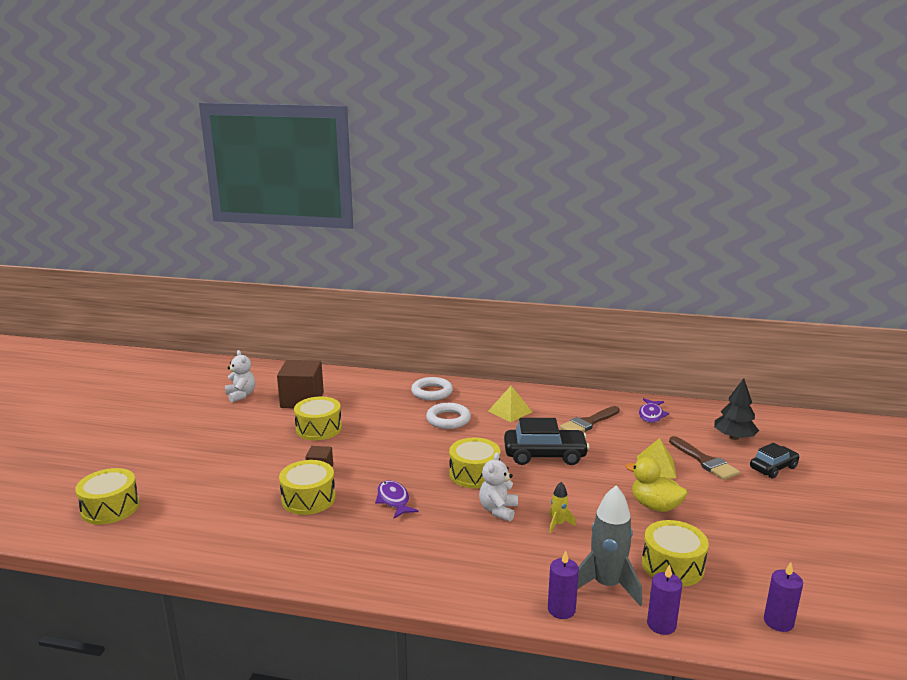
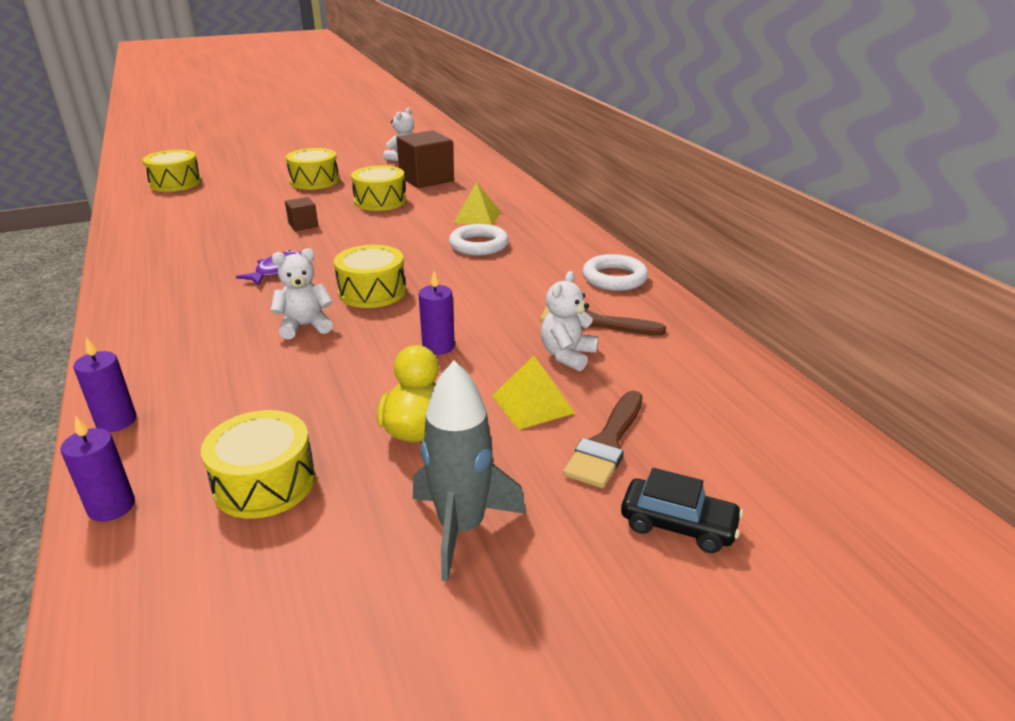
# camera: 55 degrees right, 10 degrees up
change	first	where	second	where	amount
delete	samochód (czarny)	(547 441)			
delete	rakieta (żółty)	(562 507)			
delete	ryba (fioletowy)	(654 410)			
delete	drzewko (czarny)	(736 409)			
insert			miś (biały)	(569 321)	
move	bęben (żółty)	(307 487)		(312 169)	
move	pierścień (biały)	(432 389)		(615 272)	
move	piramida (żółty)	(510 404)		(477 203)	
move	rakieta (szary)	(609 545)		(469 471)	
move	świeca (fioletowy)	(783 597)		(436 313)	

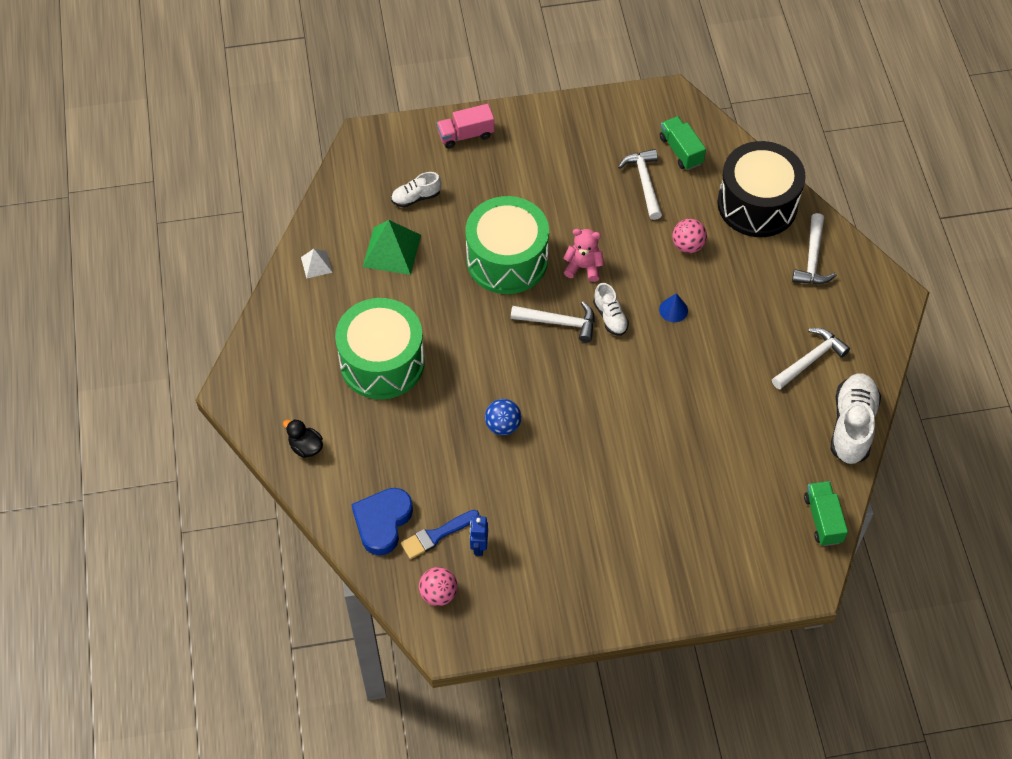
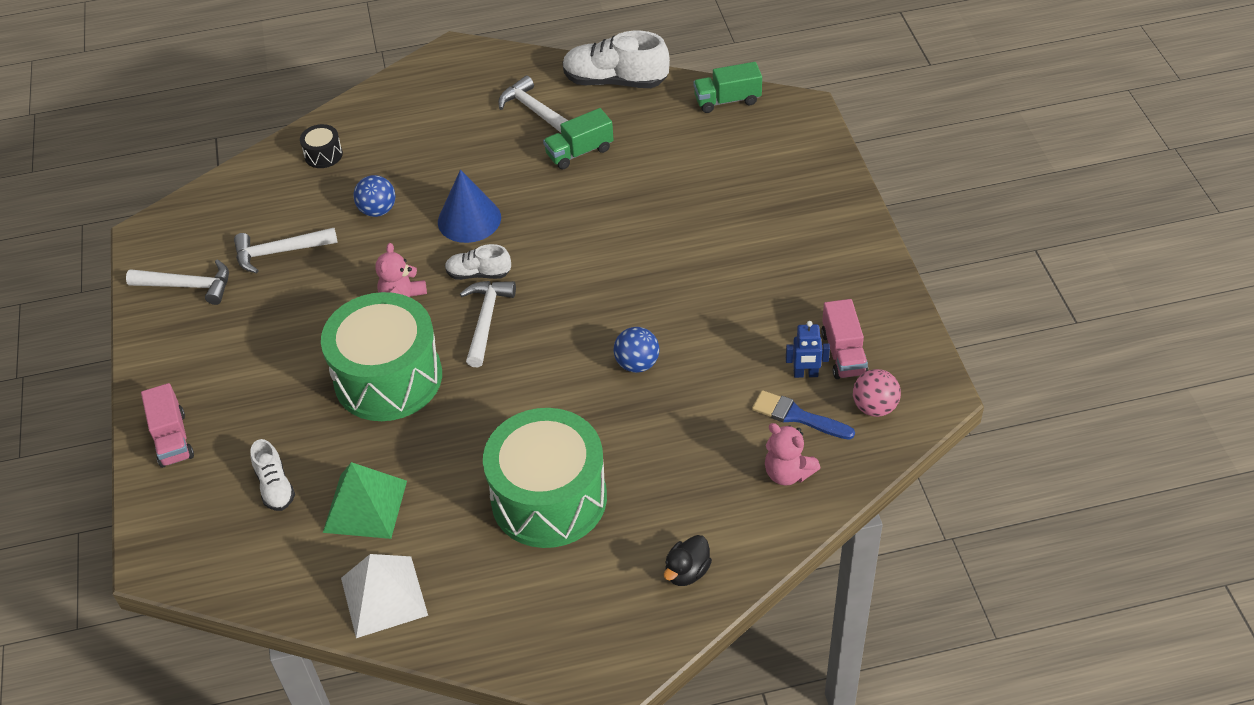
# camera: 90 degrees left, 10 degrees down
change	first	where	second	where	amount
insert			ciężarówka (różowy)	(844 339)	
move	ciężarówka (zielony)	(683 143)		(578 138)	
move	młotek (biały)	(814 248)		(177 282)	
replace	serce (niebieski)	(382 521)	miś (różowy)	(793 454)	
recolor	piłka (różowy)	(690 236)	piłka (niebieski)	(374 196)	
rotate	pędzel (niebieski)	(440 534)		(803 415)	150 degrees clockwise
rotate	but (biały)	(611 309)		(478 262)	150 degrees counterclockwise
resize	piramida (biały)	(317 264)		(384 596)	x1.85
resize	stożek (niebieski)	(673 307)		(469 206)	x1.86
resize	bęben (czarny)	(761 189)		(321 146)	x0.40

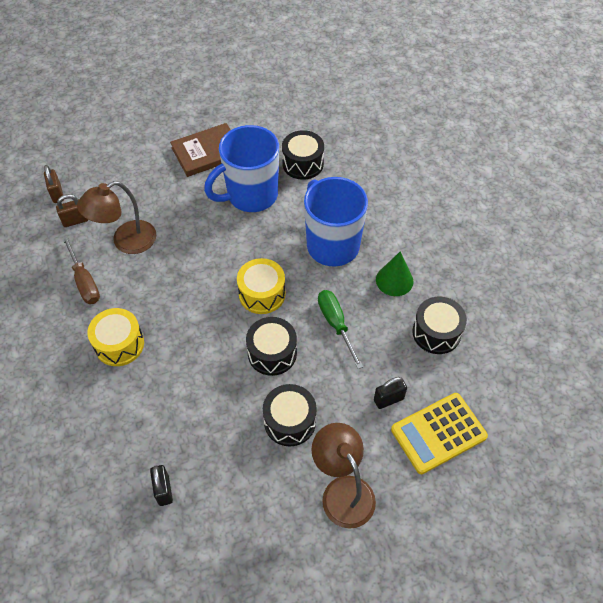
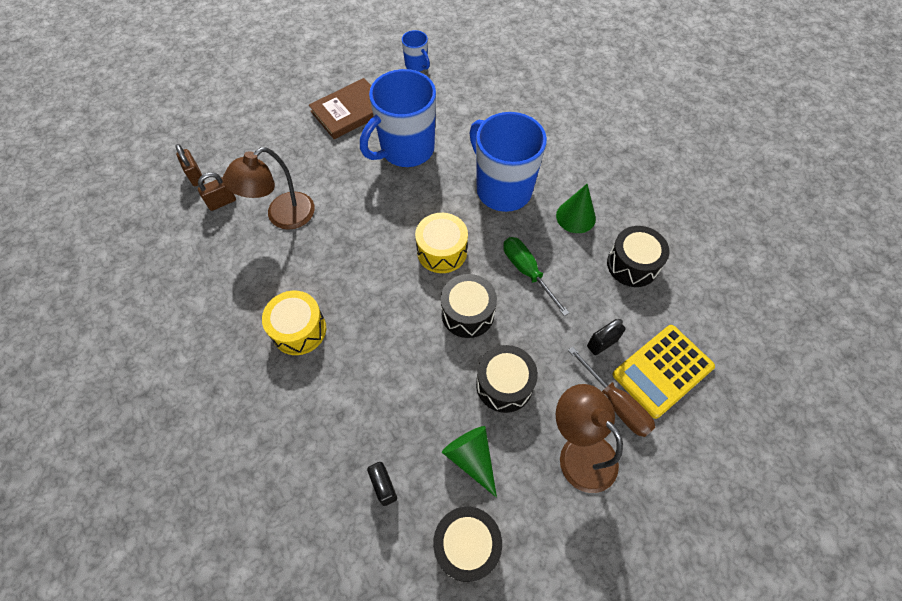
# camera: 10 degrees left, 5 degrees up
change	first	where	second	where	amount
insert			kubek (niebieski)	(416 51)	
insert			stożek (zielony)	(469 462)	
move	śrubokręt (brązowy)	(81 270)		(611 392)	
move	bęben (czarny)	(303 155)		(467 544)	

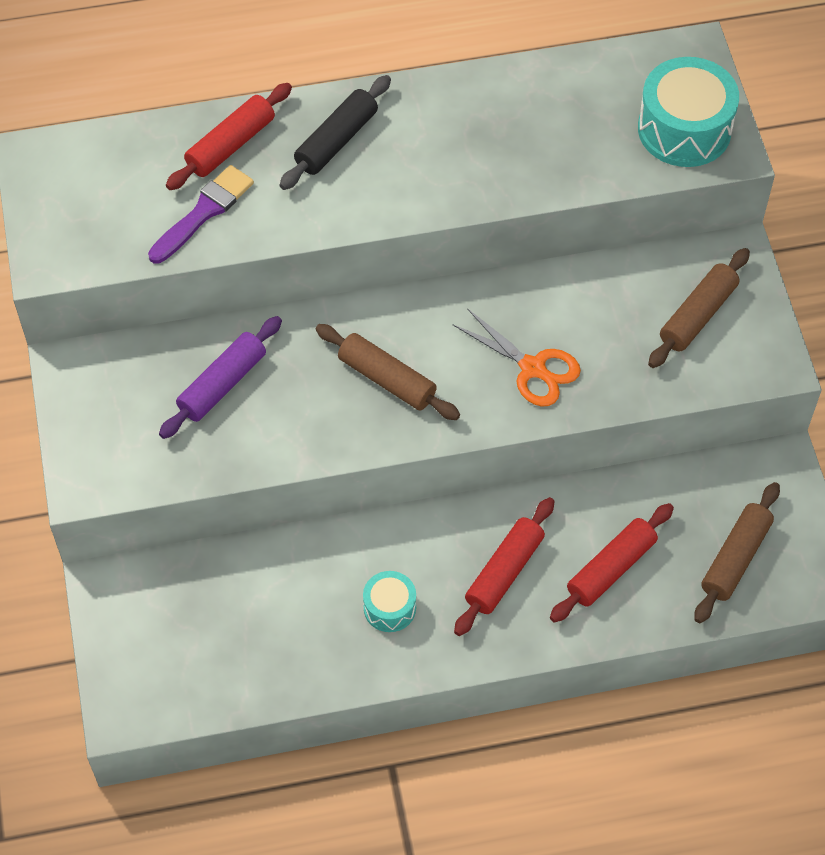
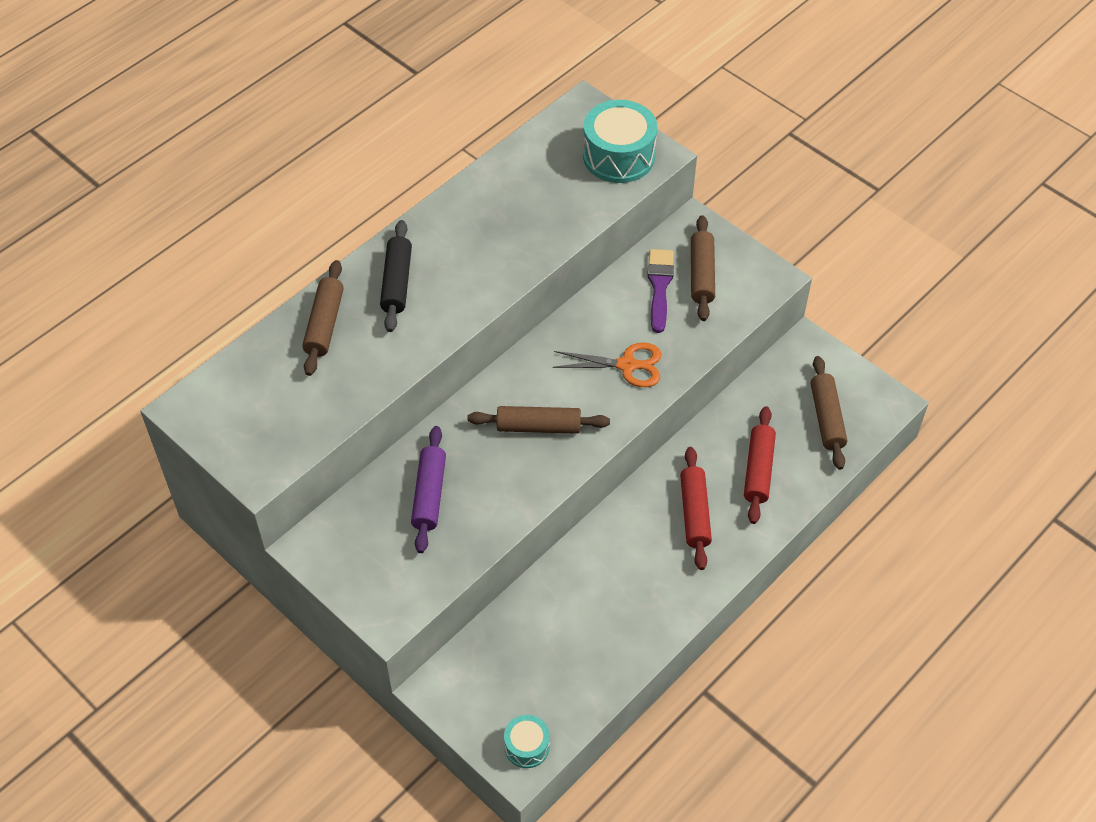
# camera: 35 degrees left, 5 degrees down
change	first	where	second	where	amount
move	pędzel (fioletowy)	(201 214)		(660 291)	
move	bęben (turkusowy)	(389 601)		(527 741)	
recolor	wałek do ciasta (czerwony)	(229 136)	wałek do ciasta (brązowy)	(323 318)	

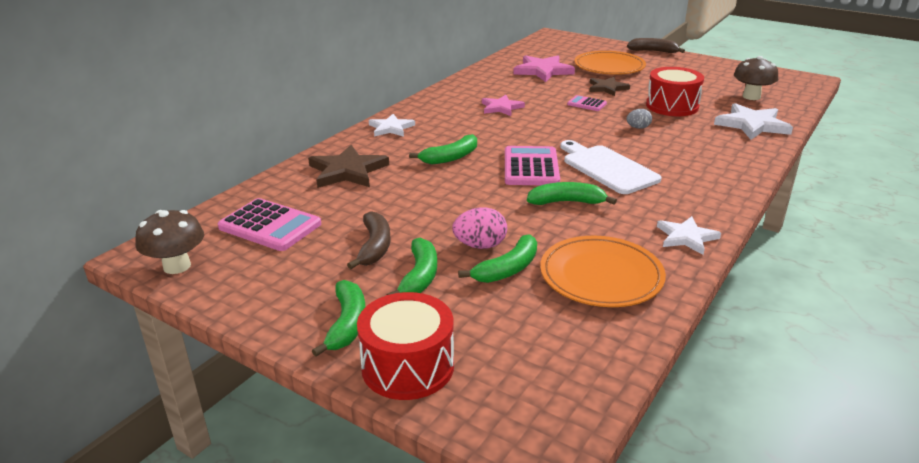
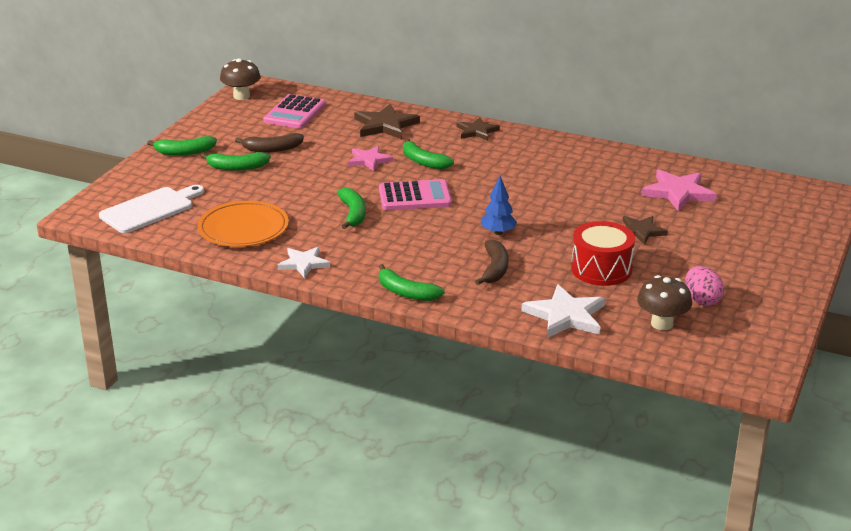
# camera: 80 degrees right, 0 degrees up
change	first	where	second	where	amount
delete	bęben (czerwony)	(405 346)			
delete	kalkulator (różowy)	(587 103)			
delete	talerz (pomarańczowy)	(610 63)			
delete	jajko (szary)	(639 119)			
insert			drzewko (niebieski)	(499 205)	
move	jajko (różowy)	(479 228)		(704 286)	
move	banan (zielony)	(497 258)		(412 282)	
move	gwiazda (różowy)	(503 105)		(370 158)	
move	deska do krojenia (biały)	(610 167)		(151 209)	
move	banan (brązowy)	(656 45)		(491 262)	
recolor	gwiazda (biały)	(392 125)	gwiazda (brązowy)	(478 129)	

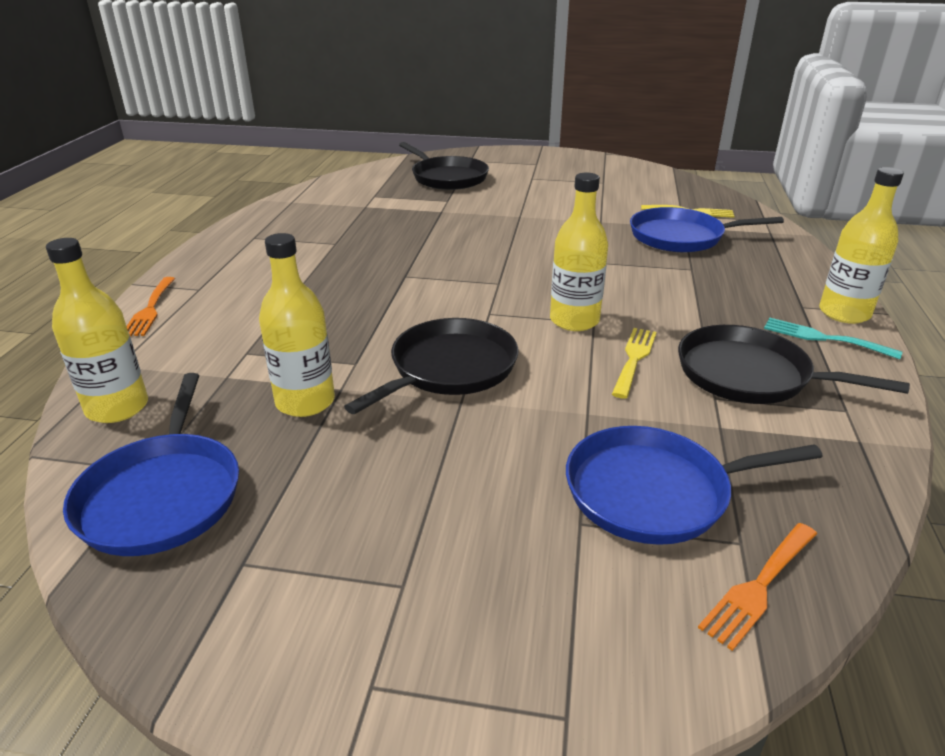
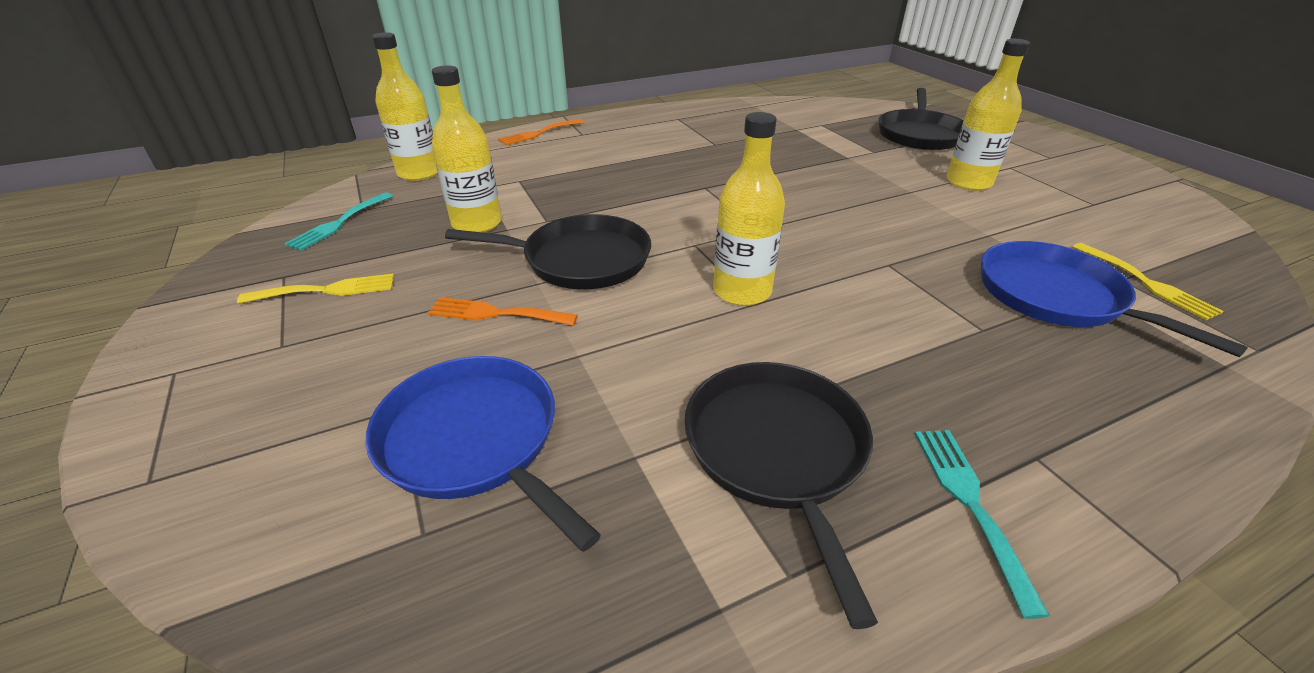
# camera: 55 degrees right, 5 degrees up
change	first	where	second	where	amount
move	widelec (żółty)	(634 363)		(315 288)	
move	widelec (pomarańczowy)	(757 587)		(503 311)	
move	butelka (żółty)	(861 245)		(988 115)	
replace	patelnia (niebieski)	(151 464)	widelec (turkusowy)	(338 222)	

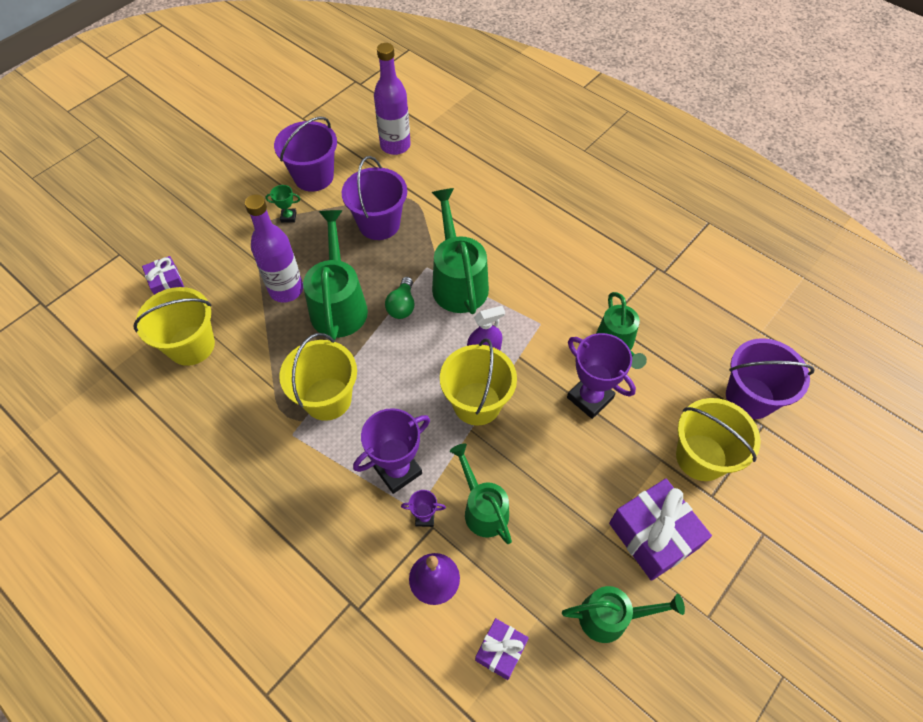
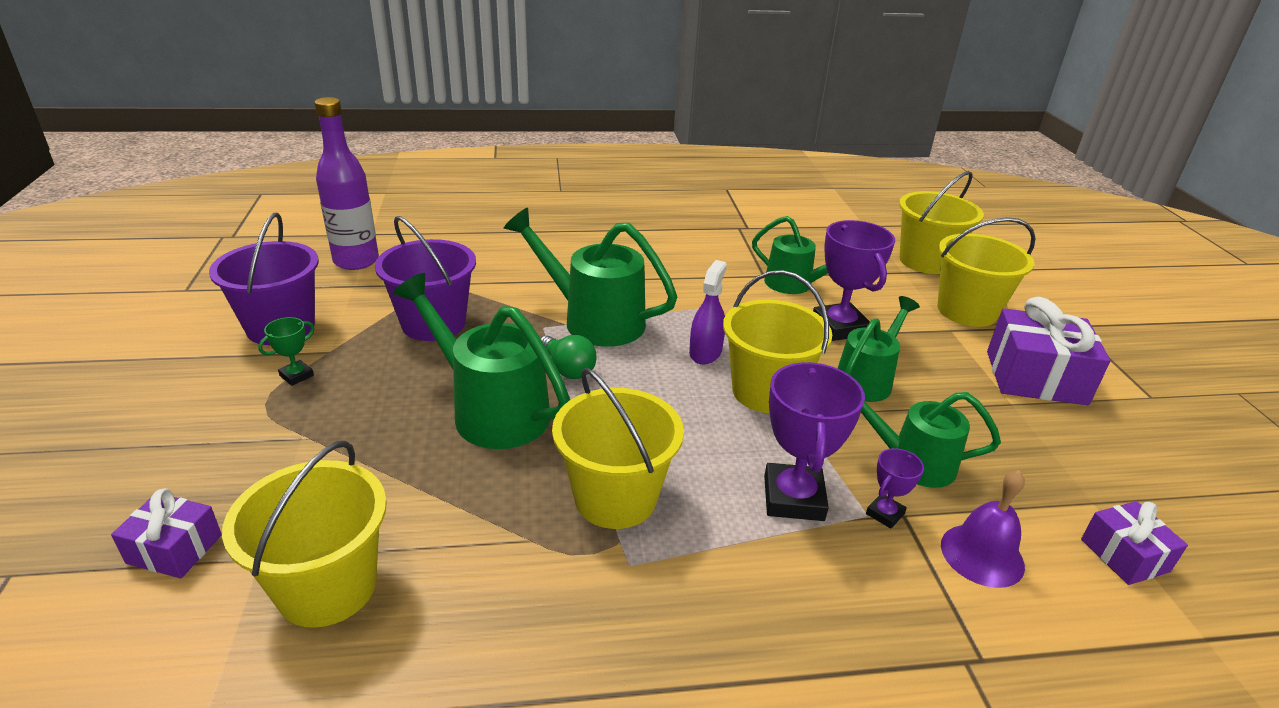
# camera: 50 degrees left, 25 degrees down
change	first	where	second	where	amount
delete	butelka (fioletowy)	(274 248)			
move	konewka (zielony)	(623 614)		(878 349)	
recolor	wiadro (fioletowy)	(770 378)	wiadro (żółty)	(941 222)	
rotate	puchar (fioletowy)	(601 376)		(854 280)	75 degrees clockwise

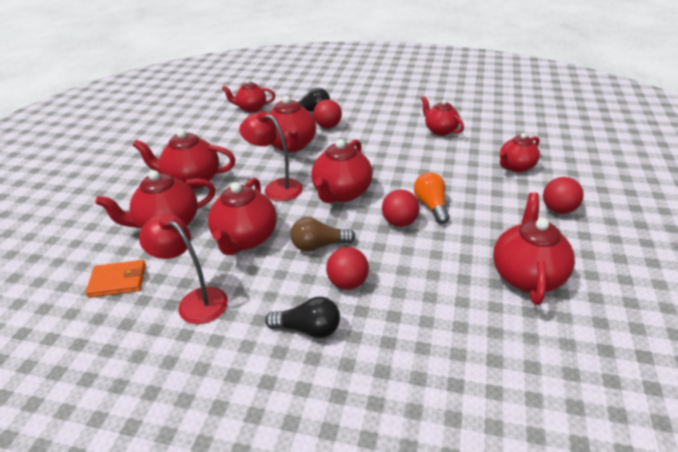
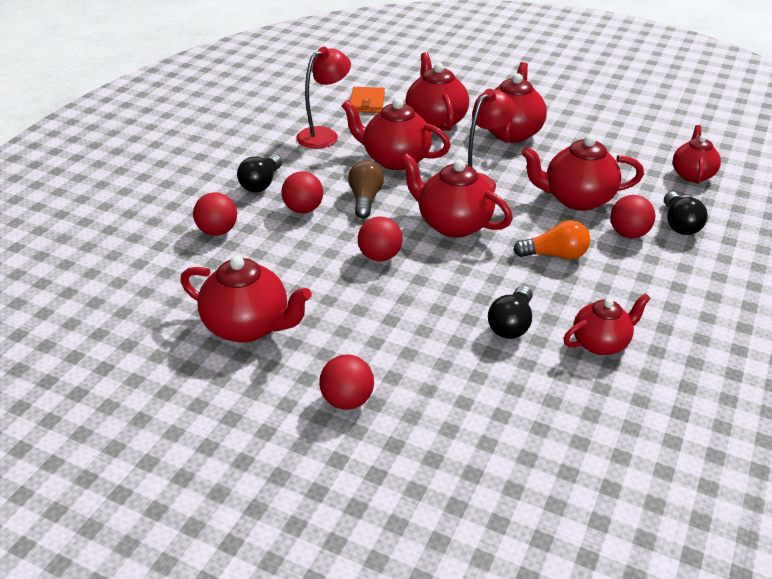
# camera: 100 degrees right, 0 degrees up
change	first	where	second	where	amount
delete	imbryk (czerwony)	(519 152)			
insert			piłka (czerwony)	(215 214)	
insert			żarówka (czarny)	(510 312)	
move	żarówka (pomarańczowy)	(431 198)		(551 240)	

